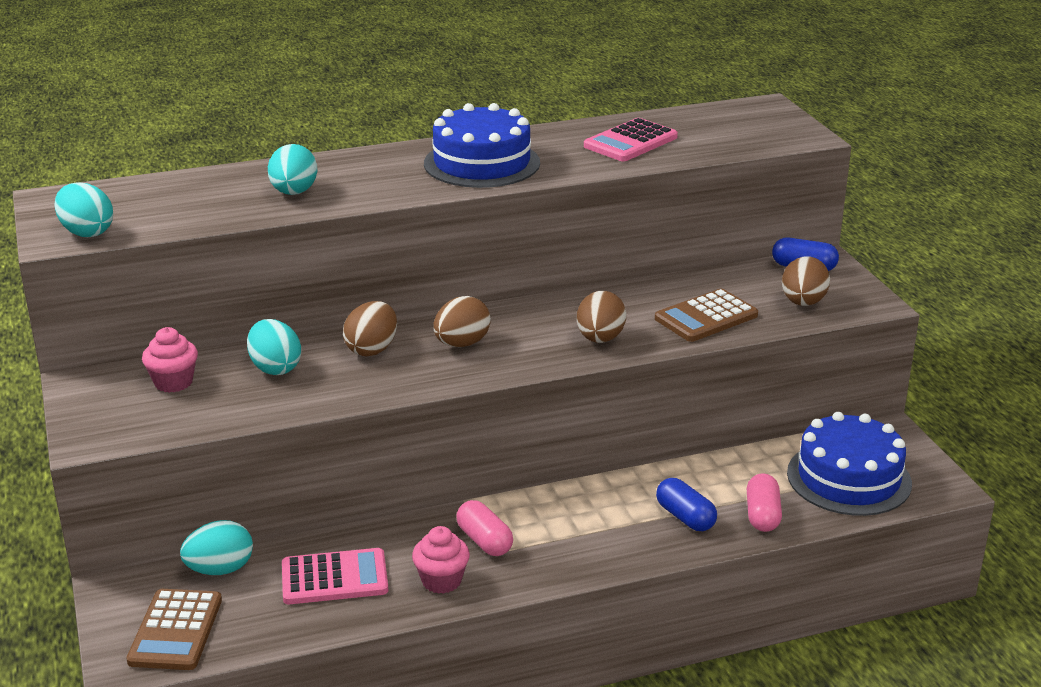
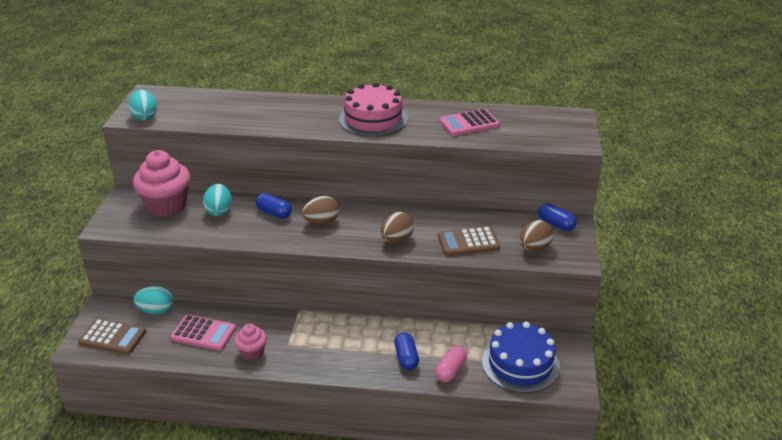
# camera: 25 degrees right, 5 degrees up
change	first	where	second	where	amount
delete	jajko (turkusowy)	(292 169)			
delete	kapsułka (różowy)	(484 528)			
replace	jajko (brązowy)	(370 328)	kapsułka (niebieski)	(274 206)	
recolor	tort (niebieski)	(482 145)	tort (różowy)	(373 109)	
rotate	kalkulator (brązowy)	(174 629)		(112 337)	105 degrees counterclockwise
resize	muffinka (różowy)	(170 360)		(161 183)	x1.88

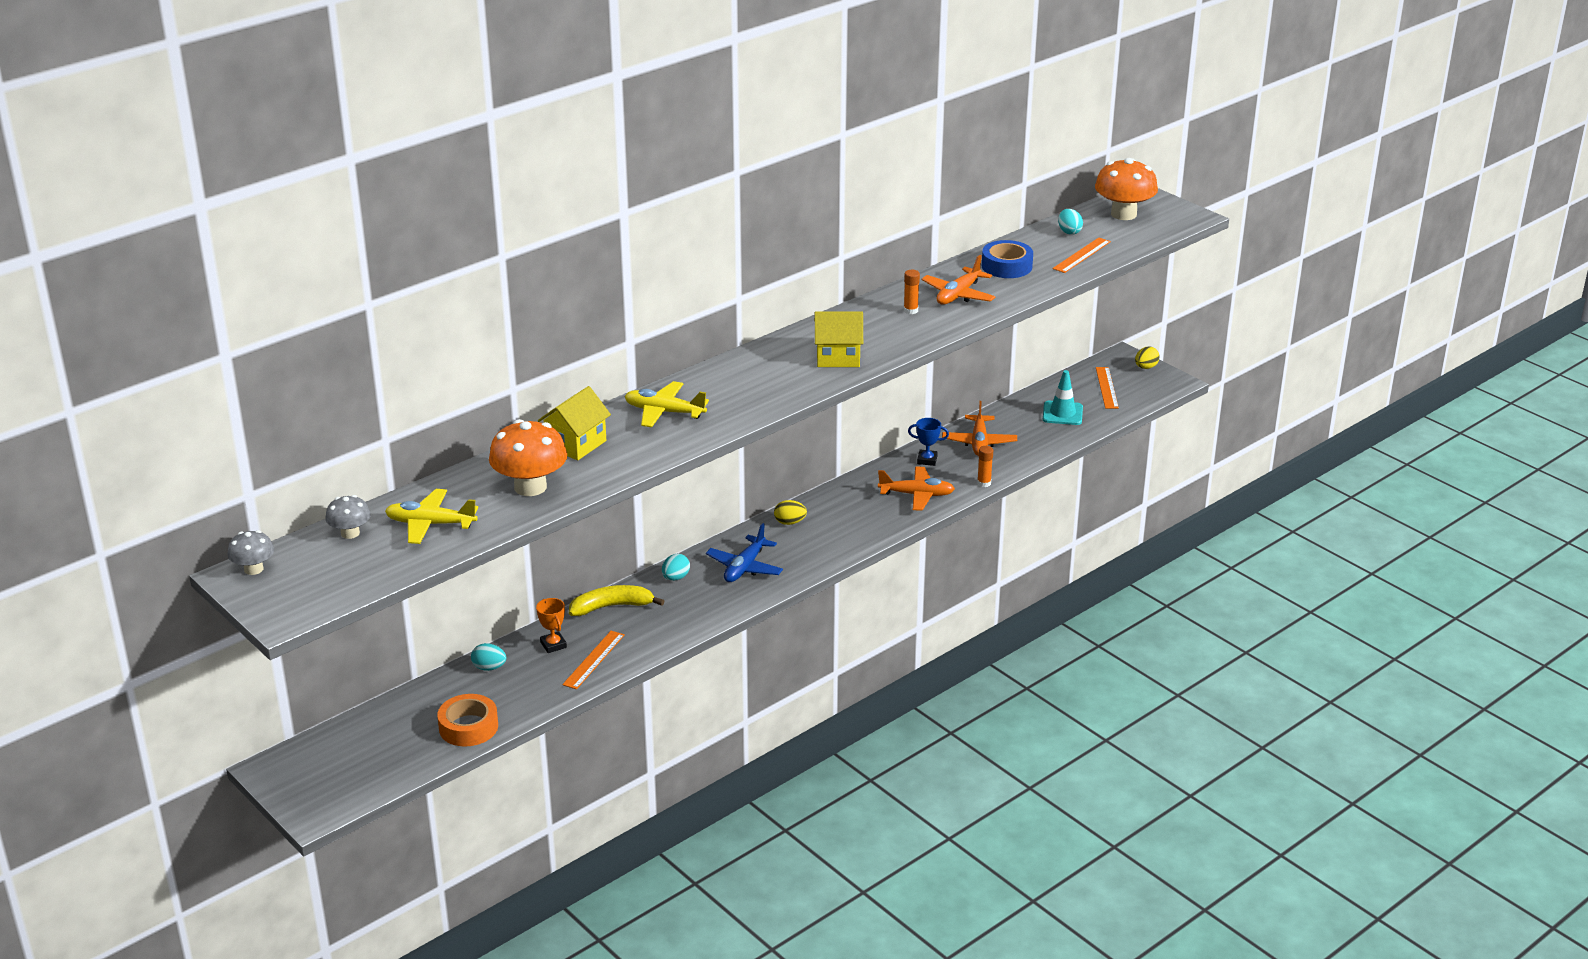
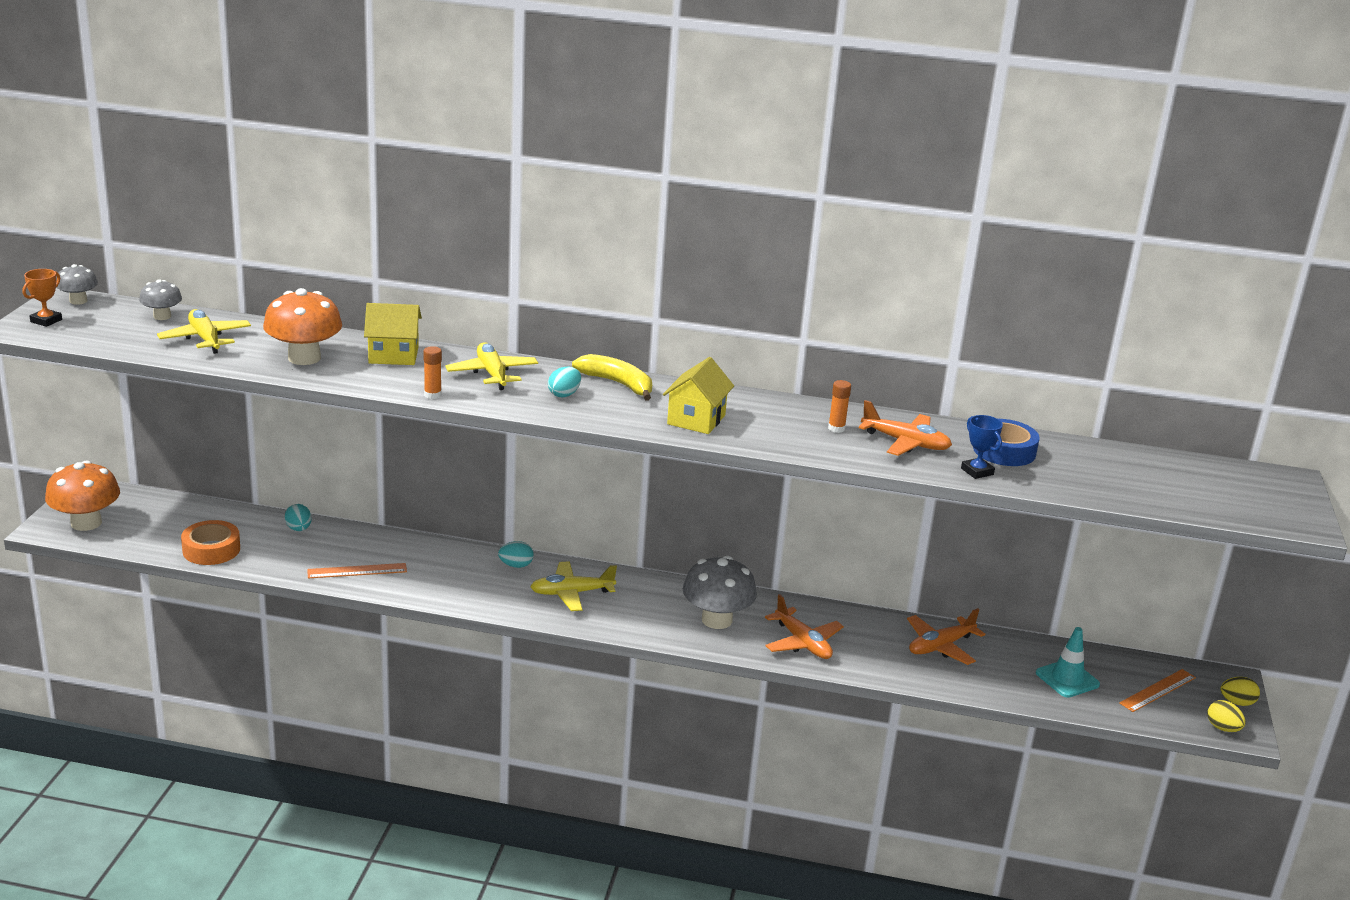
# camera: 50 degrees right, 5 degrees down
change	first	where	second	where	amount
delete	linijka (pomarańczowy)	(1081 255)			
insert			grzyb (szary)	(720 592)	
move	puchar (pomarańczowy)	(551 625)		(42 298)	
move	banan (żółty)	(616 600)		(612 377)	
move	jajko (żółty)	(790 512)		(1226 716)	
move	puchar (niebieski)	(928 442)		(982 447)	
move	klej w sztyfcie (pomarańczowy)	(985 466)		(433 372)	
move	jajko (turkusowy)	(1070 222)		(564 382)	
move	grzyb (pomarańczowy)	(1126 189)		(82 495)	
recolor	samolot (niebieski)	(744 552)	samolot (żółty)	(573 586)	
rotate	domek (żółty)	(838 339)		(698 395)	60 degrees clockwise
rotate	samolot (pomarańczowy)	(958 280)		(905 428)	150 degrees counterclockwise

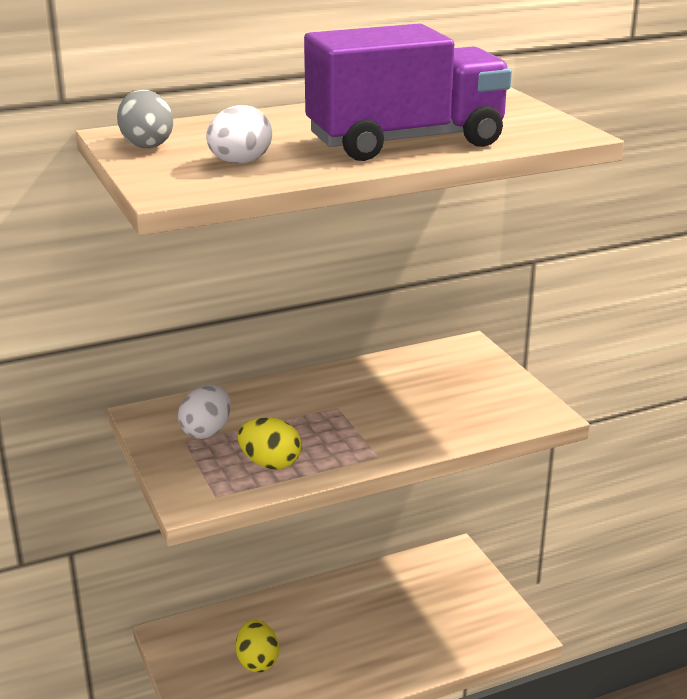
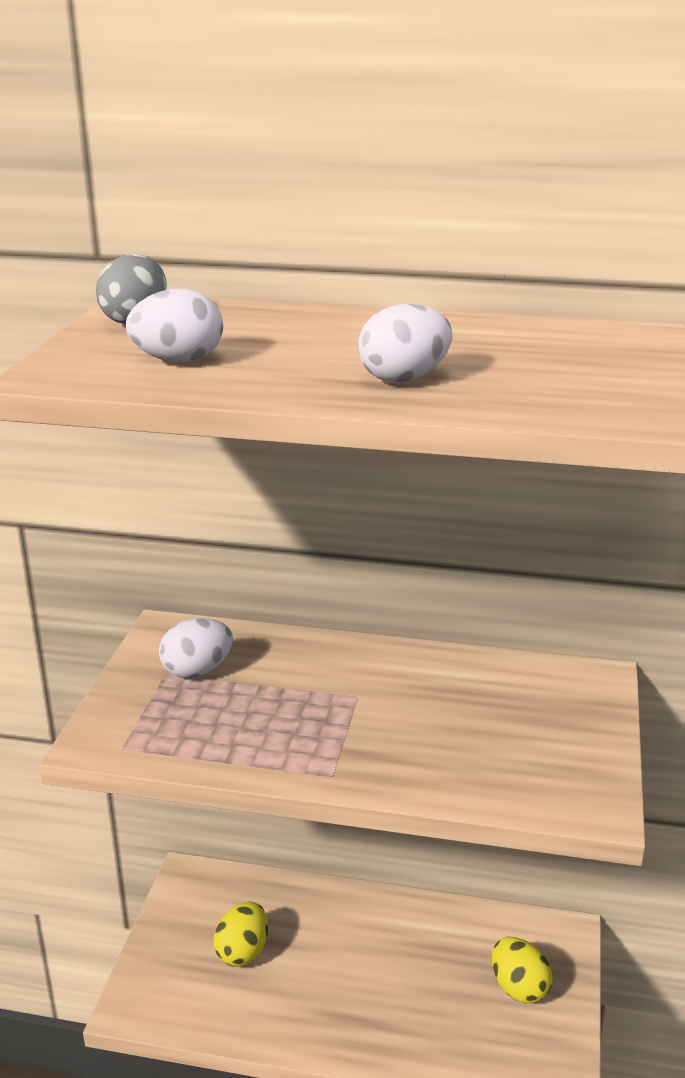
# camera: 35 degrees right, 0 degrees up
change	first	where	second	where	amount
move	jajko (żółty)	(269 443)		(522 970)	
replace	ciężarówka (fioletowy)	(408 92)	jajko (biały)	(405 343)	

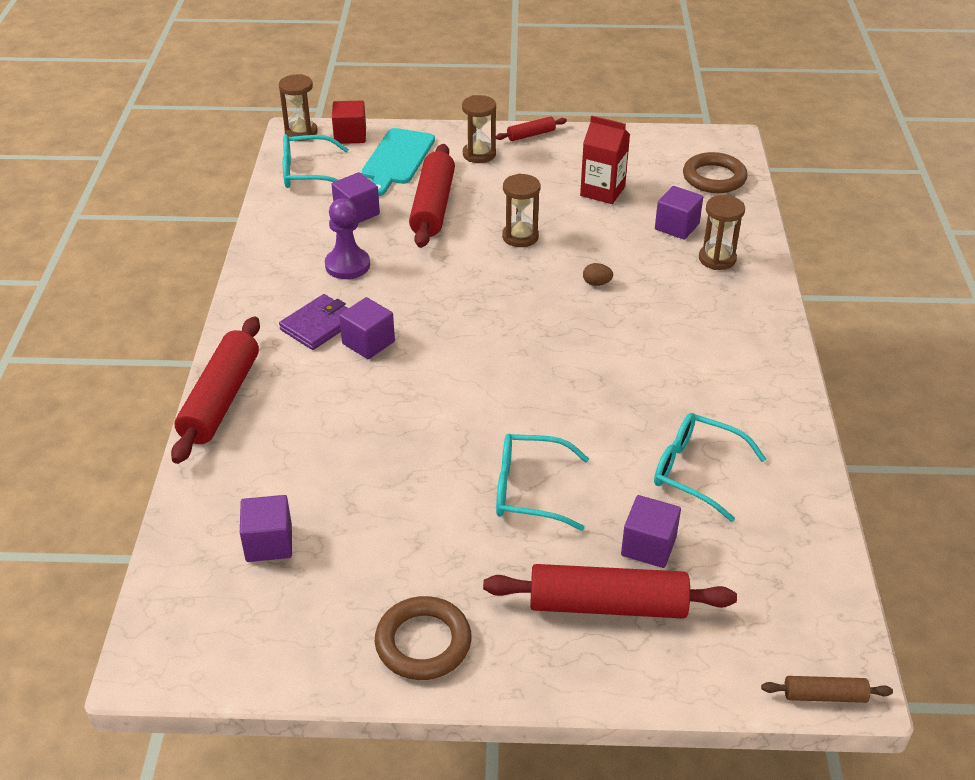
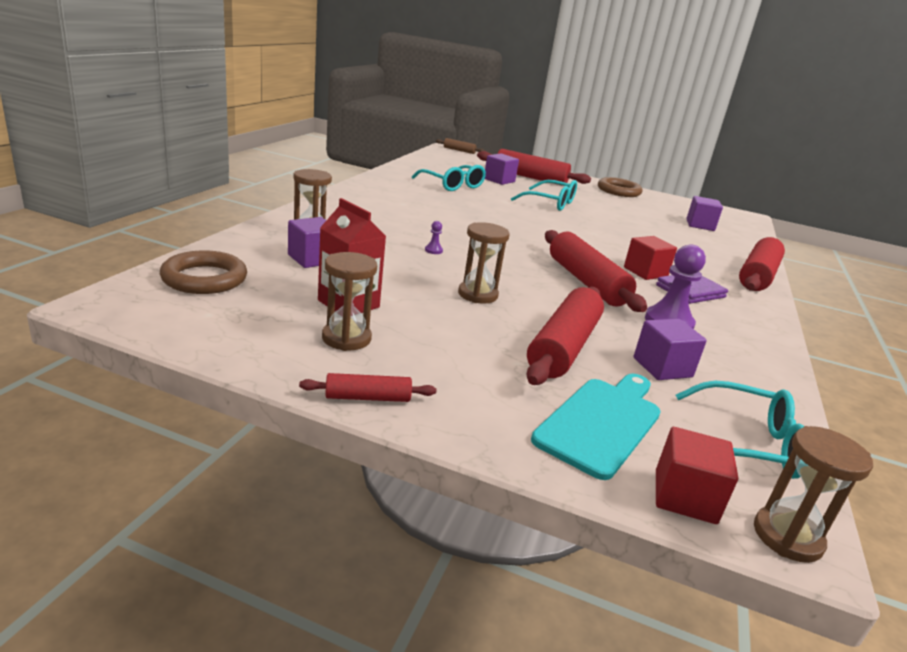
# camera: 165 degrees left, 15 degrees down
change	first	where	second	where	amount
insert			wałek do ciasta (czerwony)	(596 271)	
move	klepsydra (brązowy)	(479 129)		(349 301)	
replace	jajko (brązowy)	(598 274)	pionek (fioletowy)	(434 237)	
recolor	sześcian (fioletowy)	(367 328)	sześcian (czerwony)	(650 258)	

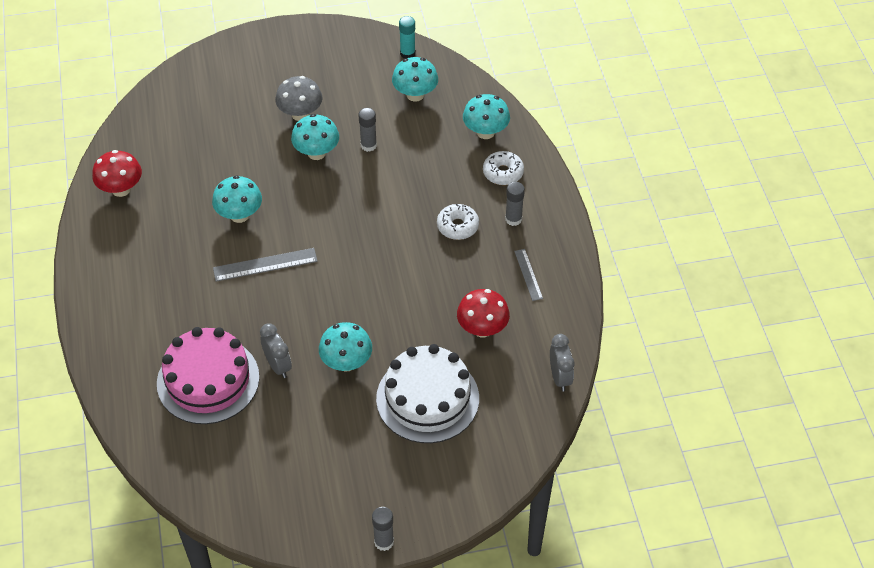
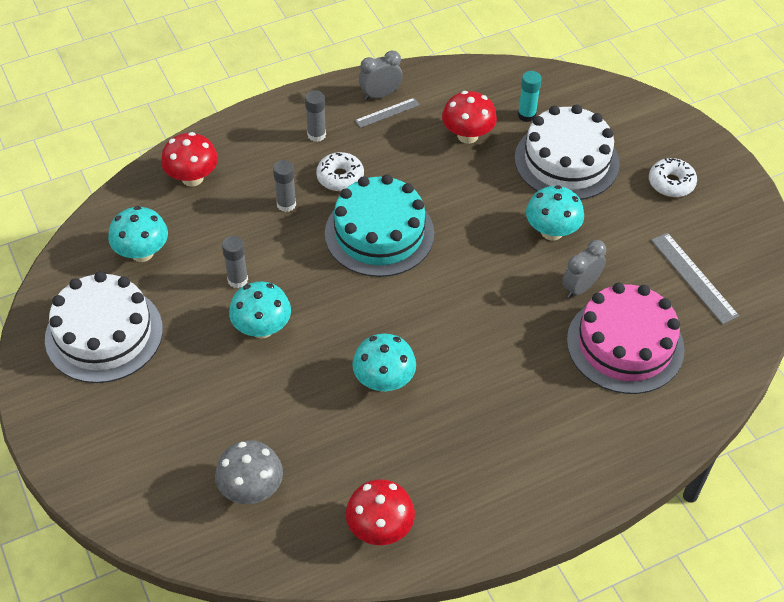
# camera: 105 degrees left, 0 degrees up
change	first	where	second	where	amount
insert			tort (biały)	(104 327)	
insert			tort (turkusowy)	(379 225)	
move	linijka (szary)	(265 265)		(695 278)	
move	grzyb (szary)	(299 98)		(249 472)	
move	klej w sztyfcie (szary)	(383 529)		(284 186)	
move	klej w sztyfcie (turkusowy)	(407 37)		(530 96)	
move	donut (biały)	(503 168)		(673 177)	
move	budzik (szary)	(562 362)		(381 75)	
recolor	grzyb (turkusowy)	(486 116)	grzyb (czerwony)	(189 159)	

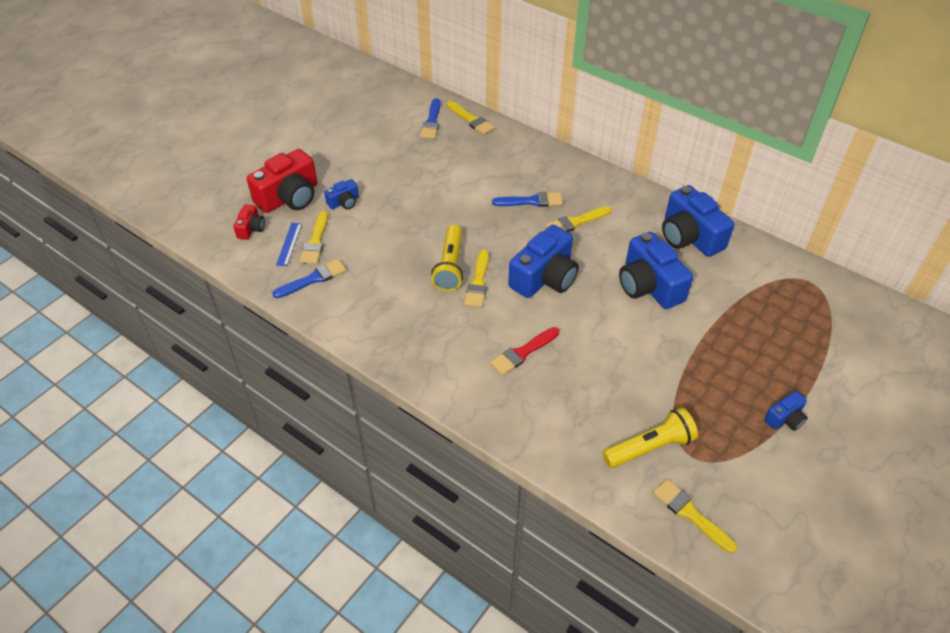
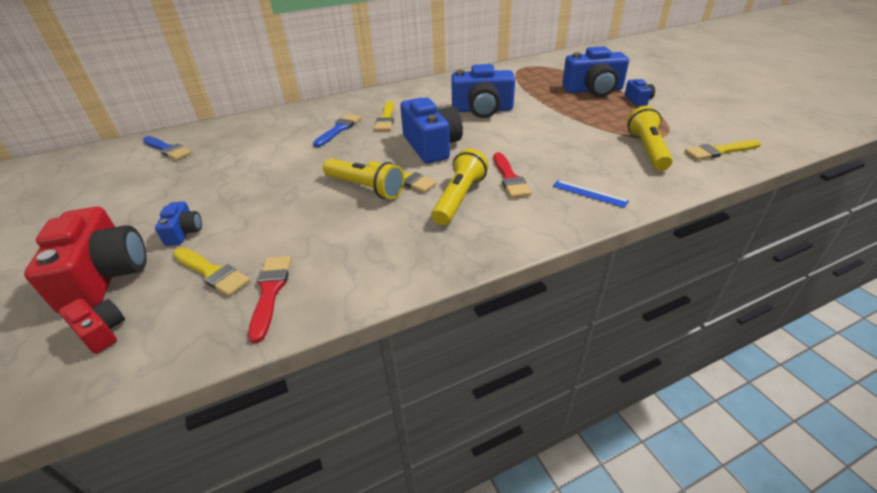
# camera: 60 degrees left, 10 degrees down
change	first	where	second	where	amount
delete	pędzel (żółty)	(470 118)			
insert			latarka (żółty)	(460 187)	
move	linijka (niebieski)	(289 244)		(591 194)	
move	aparat fotograficzny (niebieski)	(698 221)		(595 71)	
recolor	pędzel (niebieski)	(309 278)	pędzel (czerwony)	(269 299)	

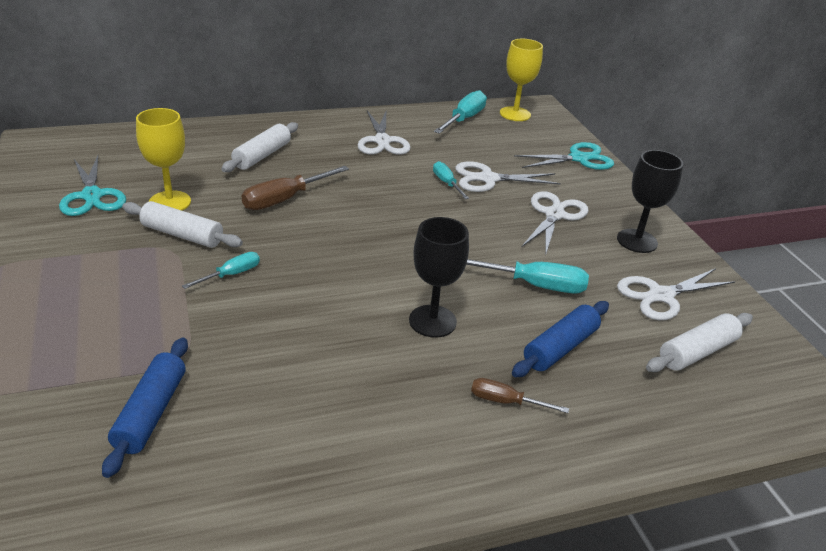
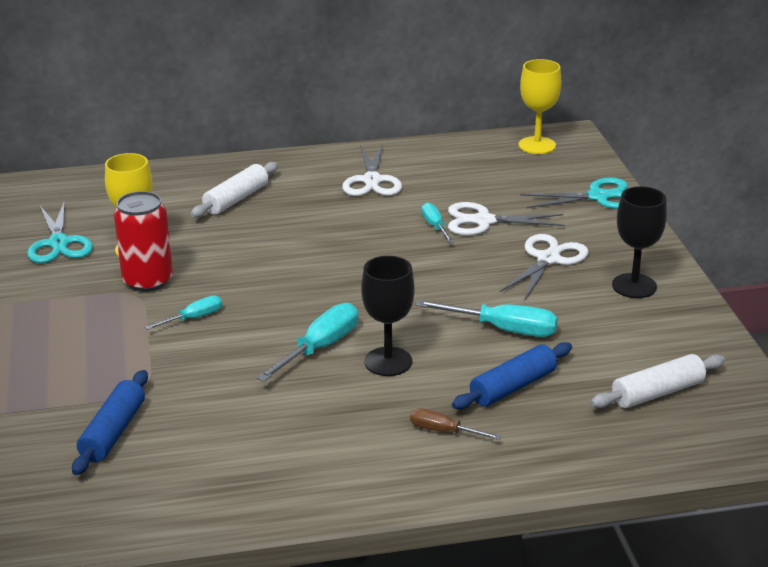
# camera: 10 degrees right, 5 degrees down
change	first	where	second	where	amount
delete	śrubokręt (brązowy)	(295 188)			
delete	nożyczki (biały)	(676 294)			
move	śrubokręt (turkusowy)	(460 112)		(307 342)	
replace	wałek do ciasta (biały)	(182 224)	puszka (czerwony)	(143 241)	

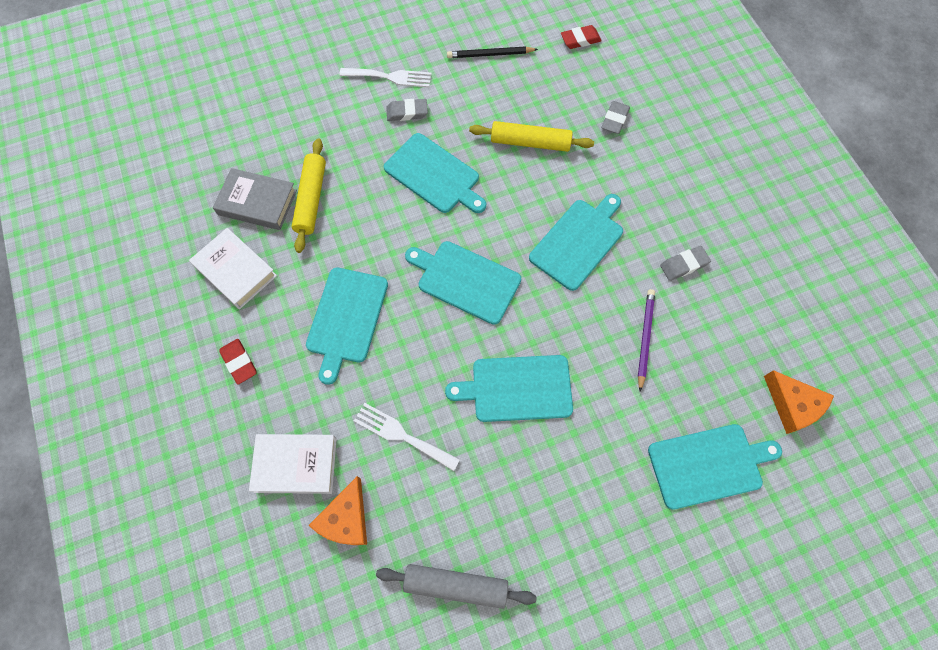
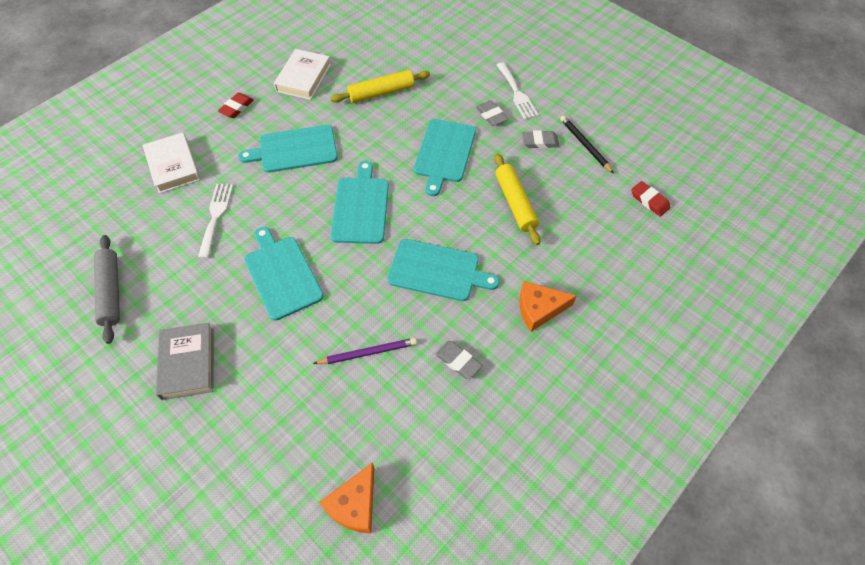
# camera: 65 degrees right, 10 degrees down
change	first	where	second	where	amount
delete	deska do krojenia (turkusowy)	(715 467)			
move	książka (szary)	(255 199)		(184 361)	
move	ser (pomarańczowy)	(337 510)		(548 306)	
move	gumka do mazania (szary)	(615 117)		(540 139)	

